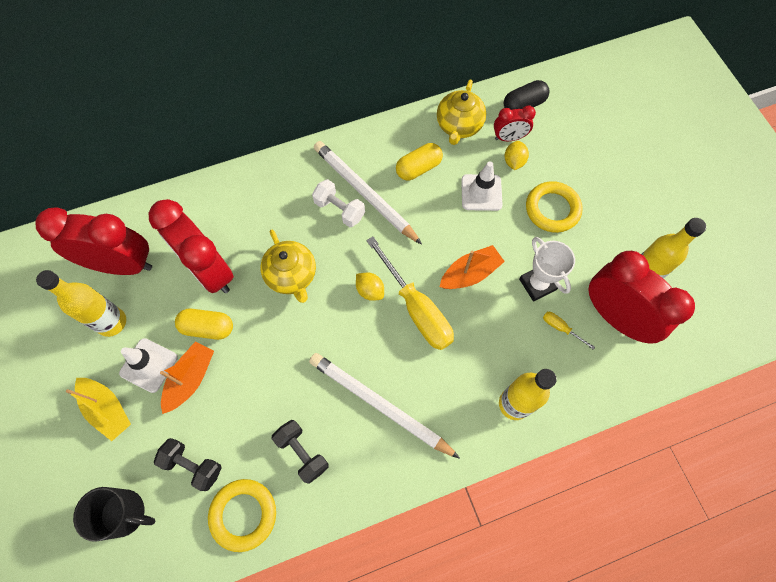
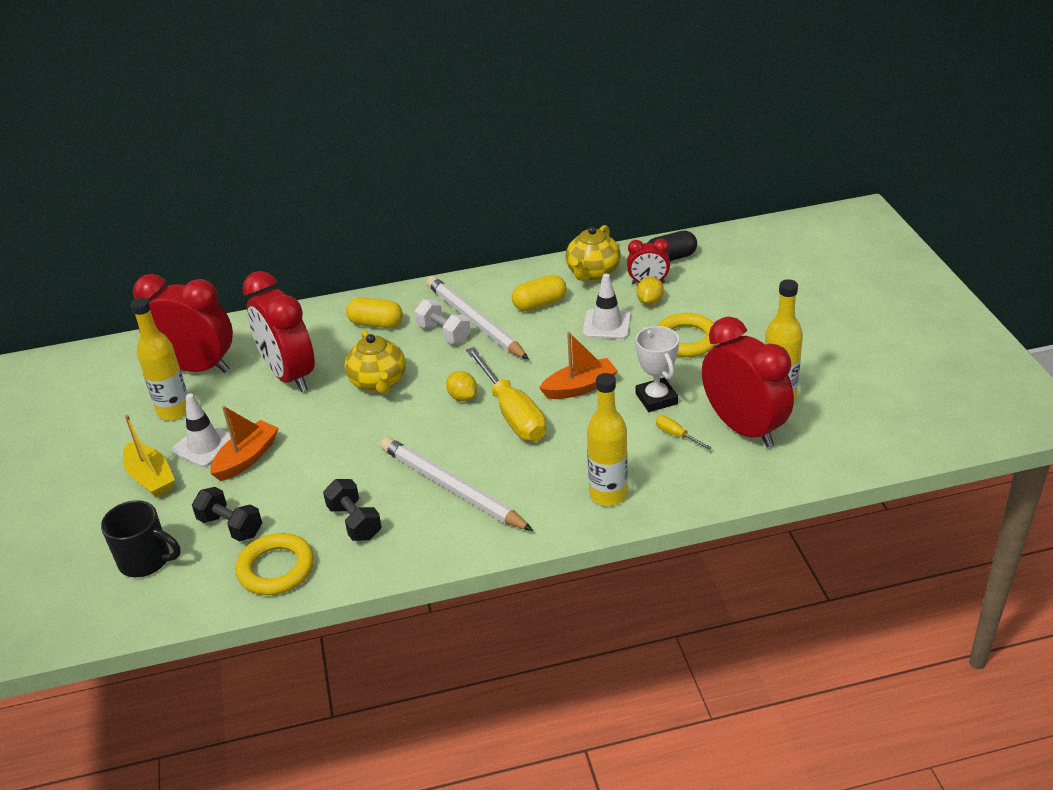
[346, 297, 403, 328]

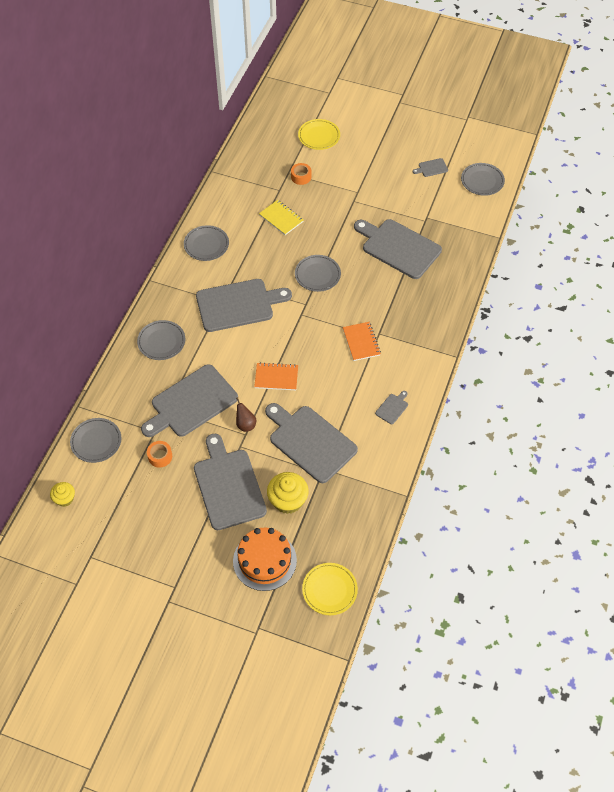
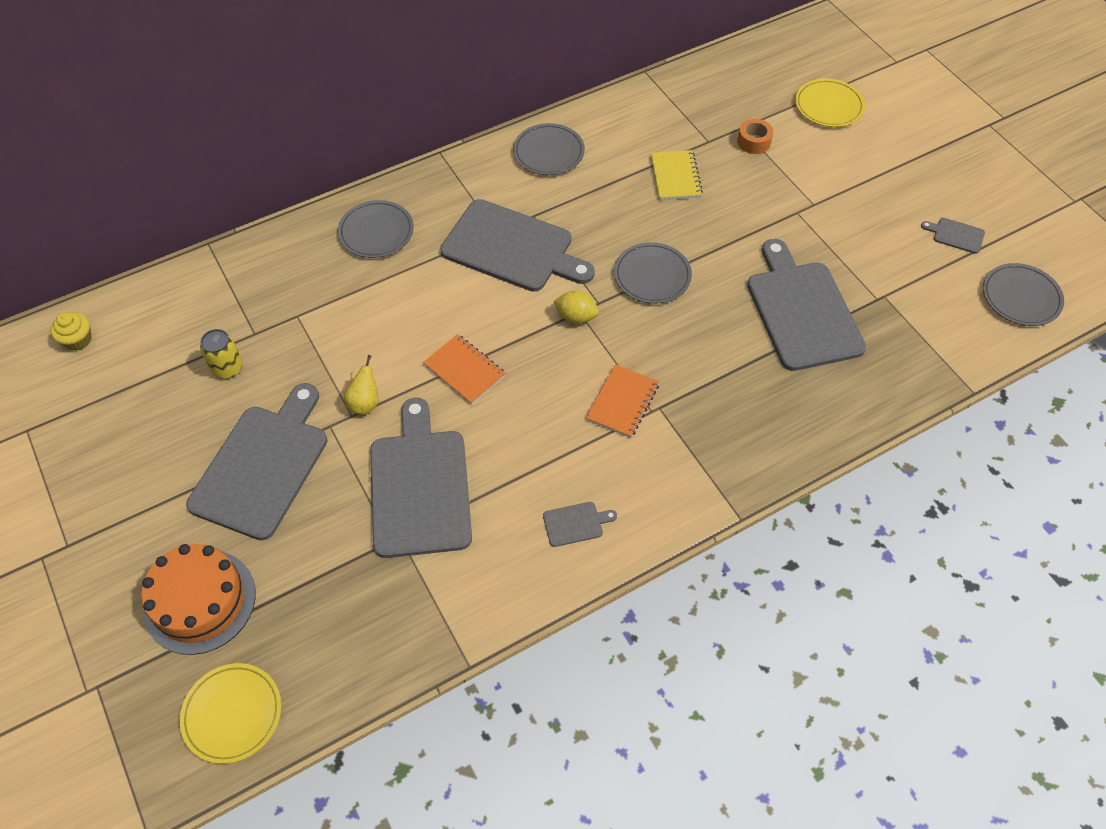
[70, 418, 121, 463] (first image)
[141, 364, 238, 437] (first image)
[200, 329, 243, 379]
[344, 355, 379, 414]
[267, 472, 309, 514] (first image)
[553, 291, 599, 324]

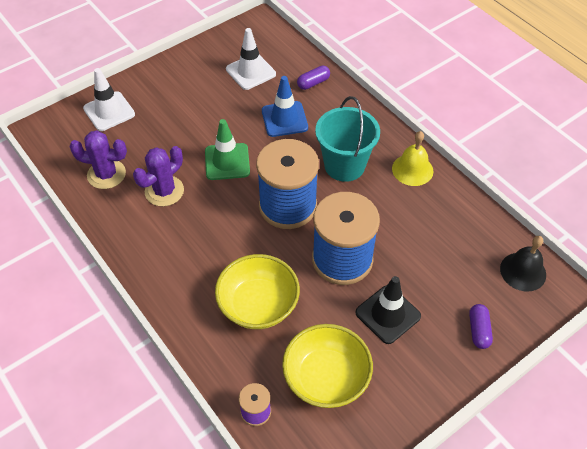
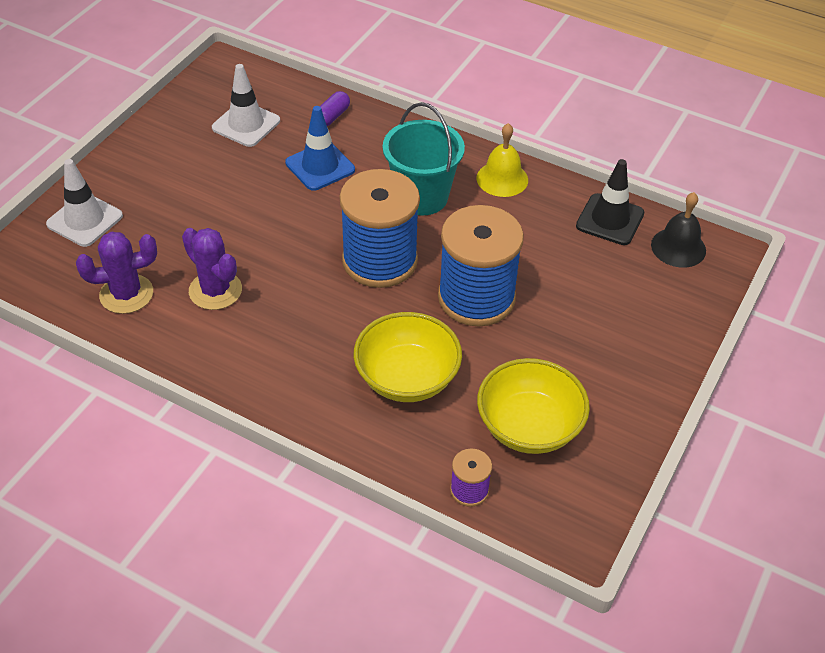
[182, 228, 242, 310]
[205, 119, 250, 180] (first image)
[576, 159, 644, 245]
[469, 304, 493, 349] (first image)

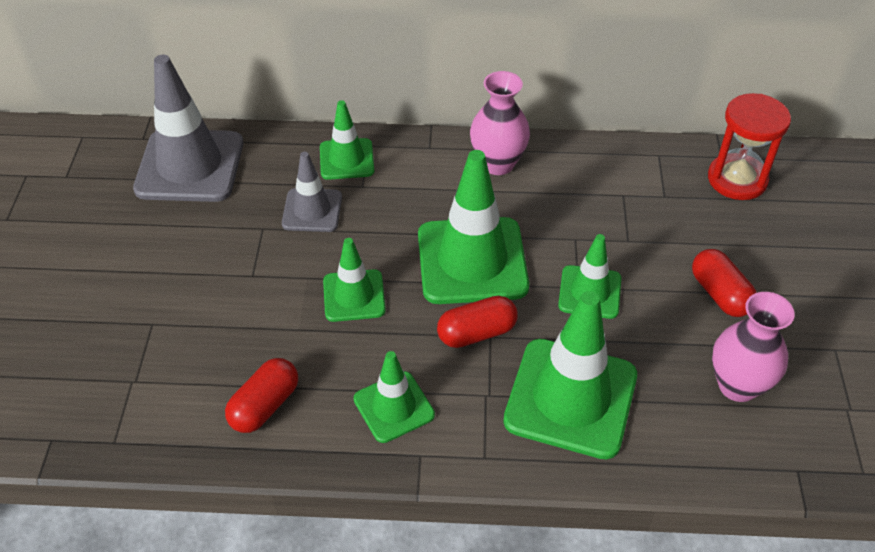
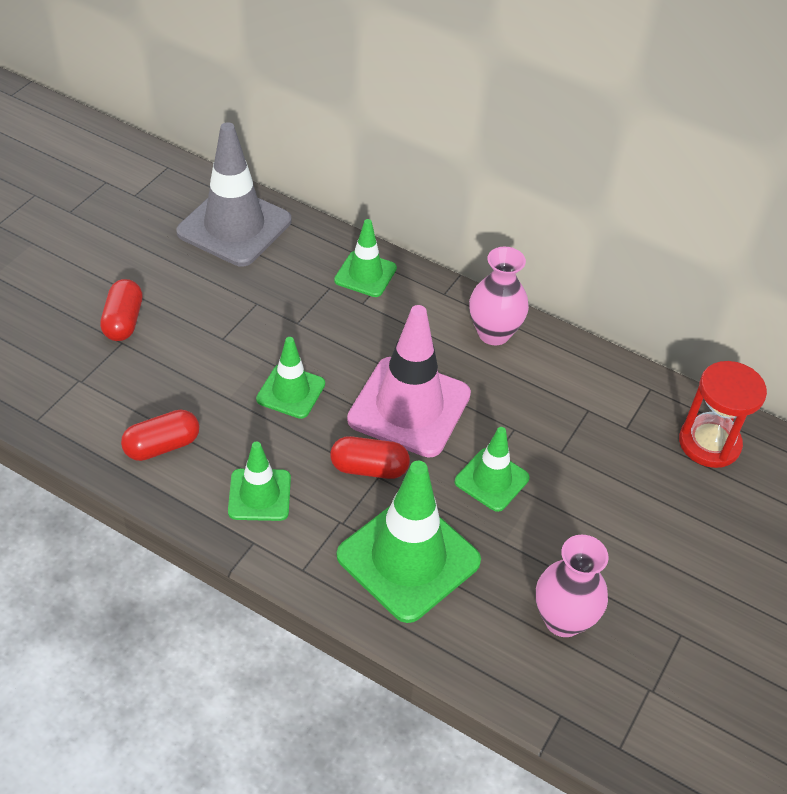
[282, 152, 342, 232] (first image)
[347, 305, 471, 458]
[100, 279, 143, 341]

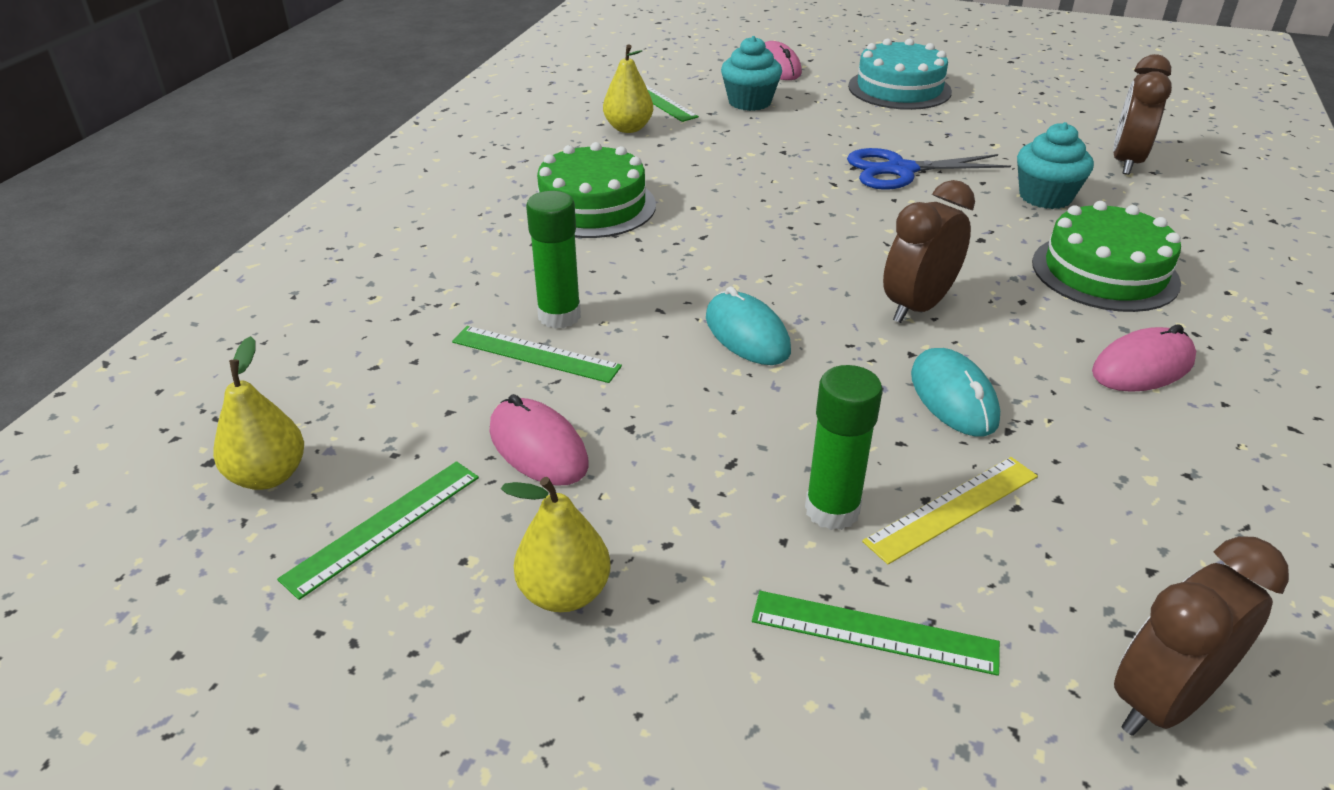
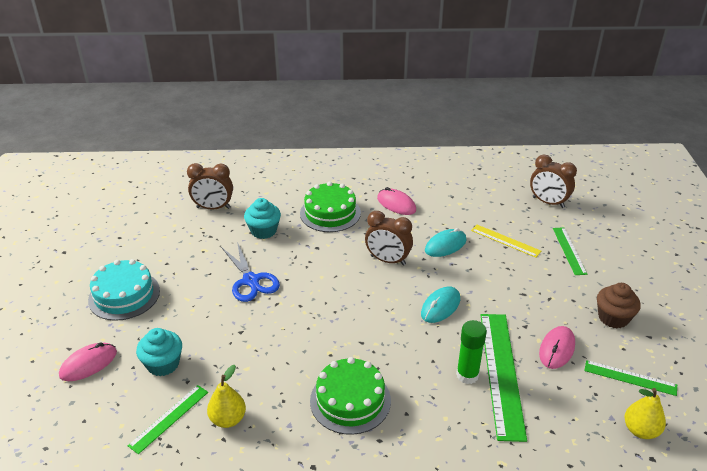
[481, 314, 527, 442]
[597, 283, 641, 329]
[805, 365, 882, 530] (first image)

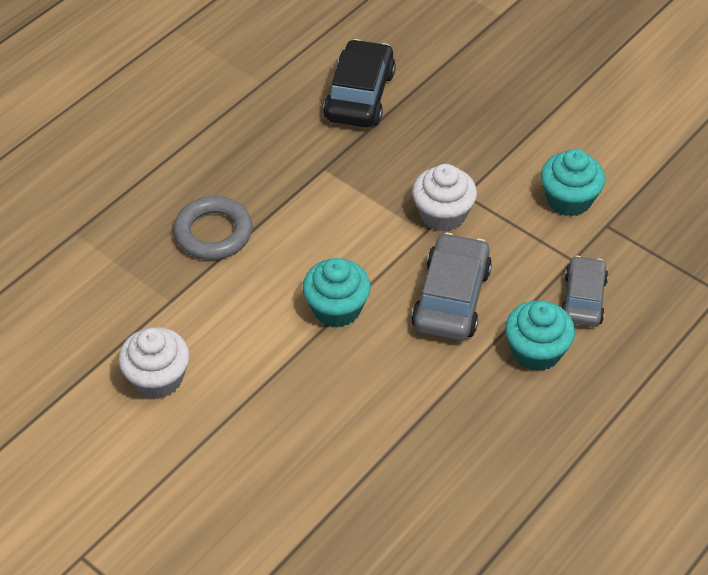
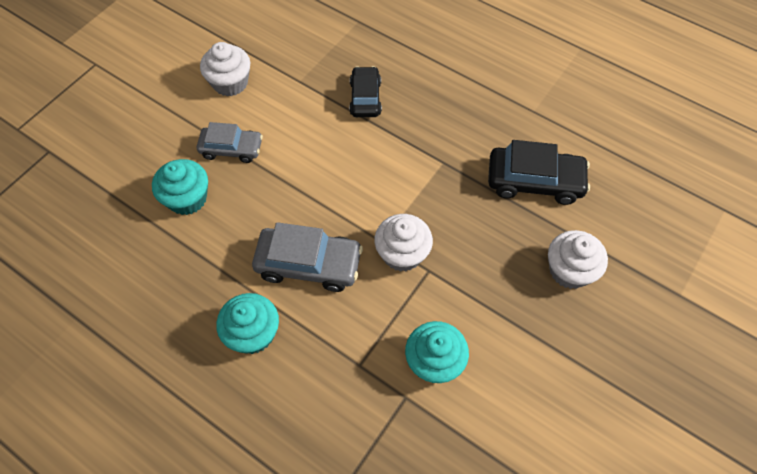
[349, 66, 382, 117]
[152, 159, 208, 215]
[197, 122, 263, 163]
[548, 230, 608, 289]

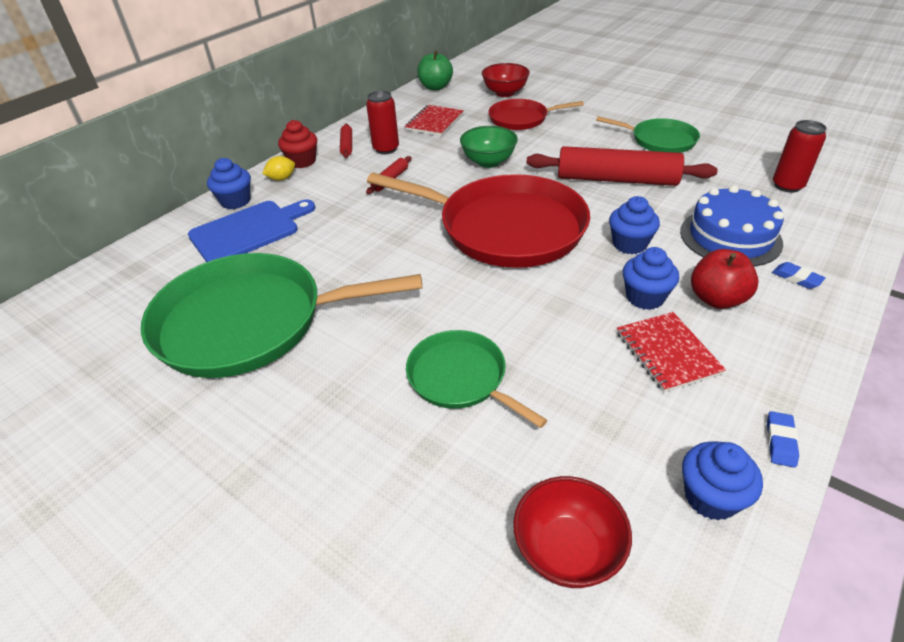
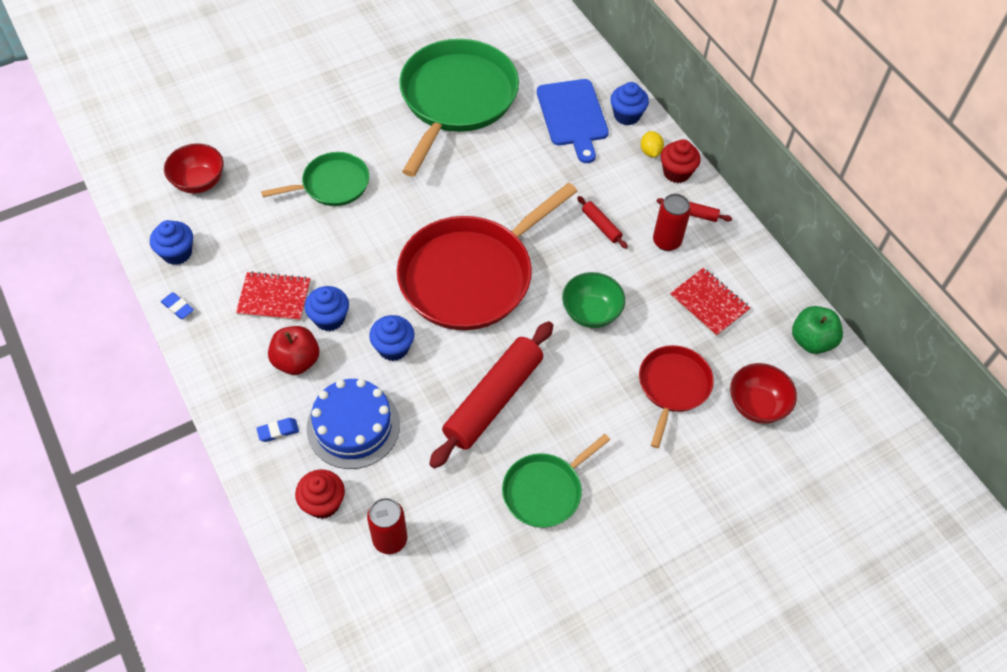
[295, 469, 345, 519]

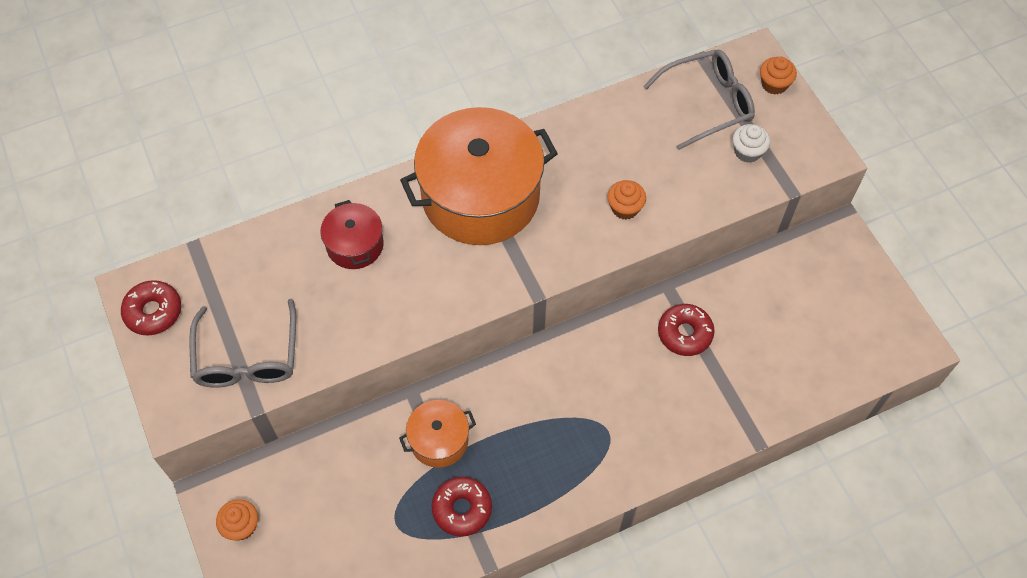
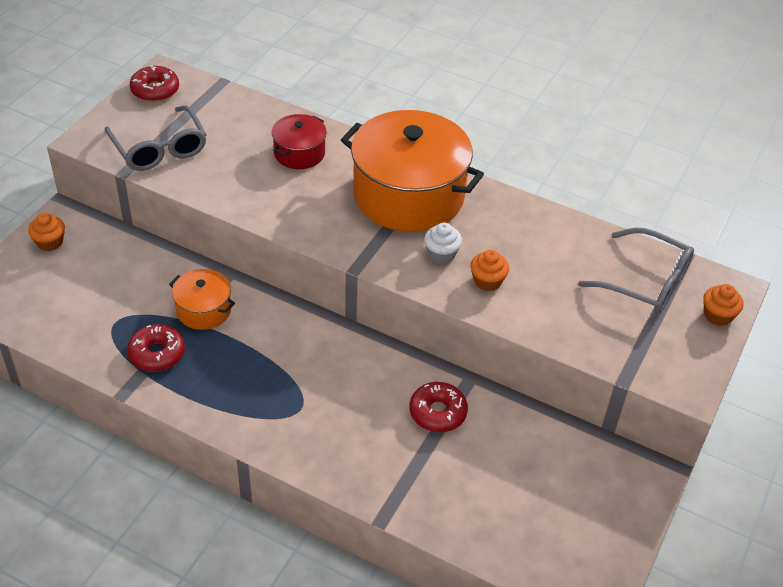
[105, 105, 207, 171]
[424, 223, 462, 264]

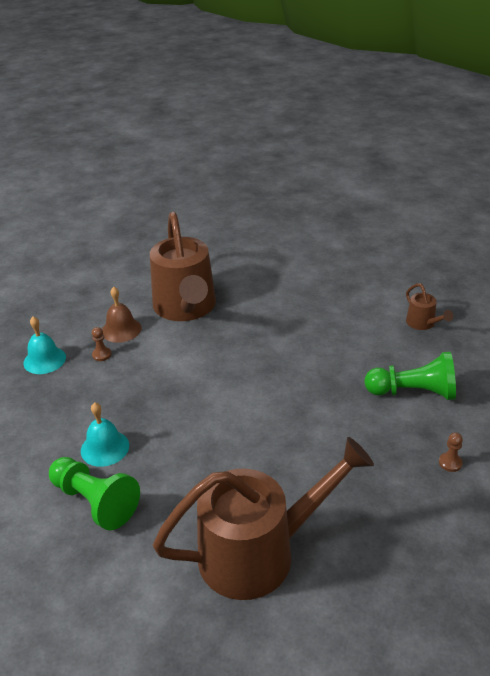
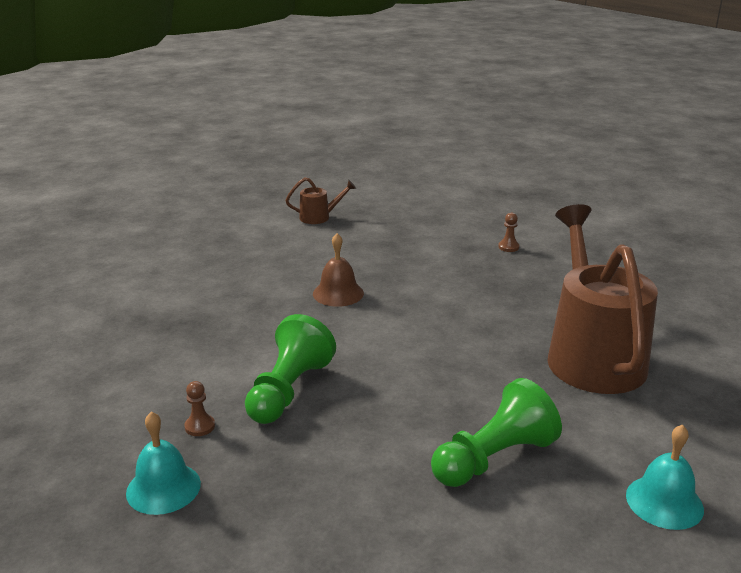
[626, 424, 704, 530]
[313, 233, 364, 307]
[150, 212, 216, 321] (first image)
[245, 314, 336, 424]

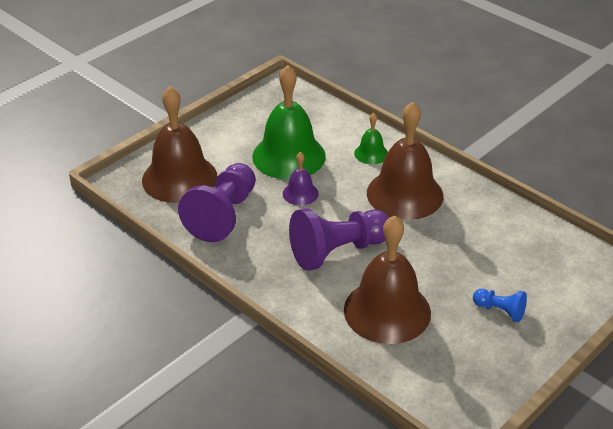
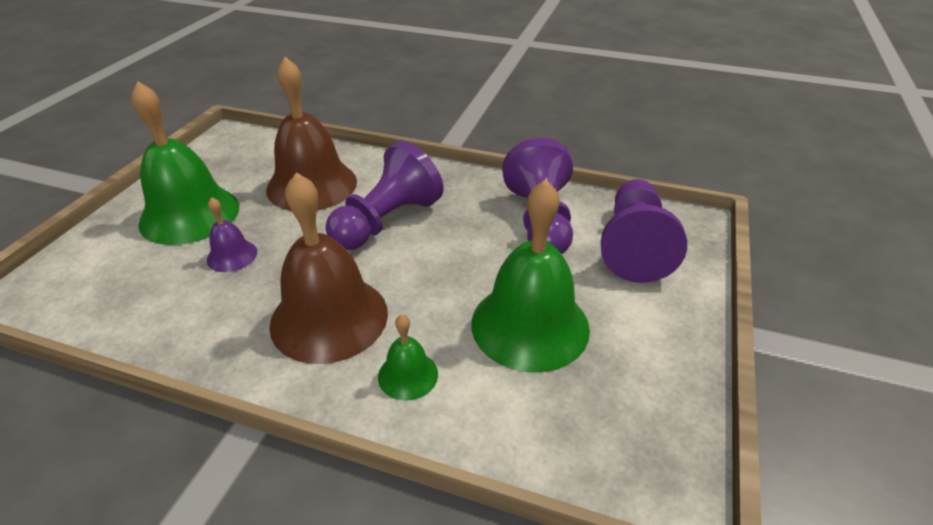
[601, 179, 687, 283]
[207, 197, 257, 272]
[131, 81, 239, 245]

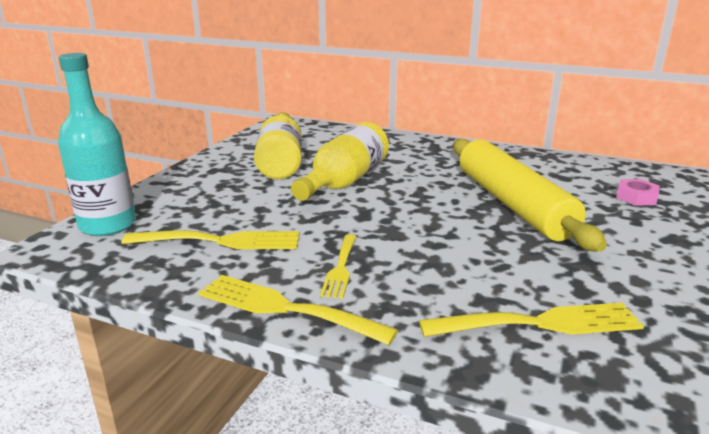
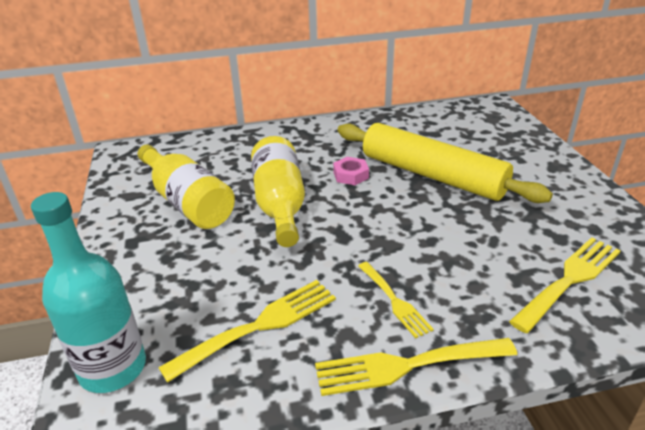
[333, 157, 369, 185]

